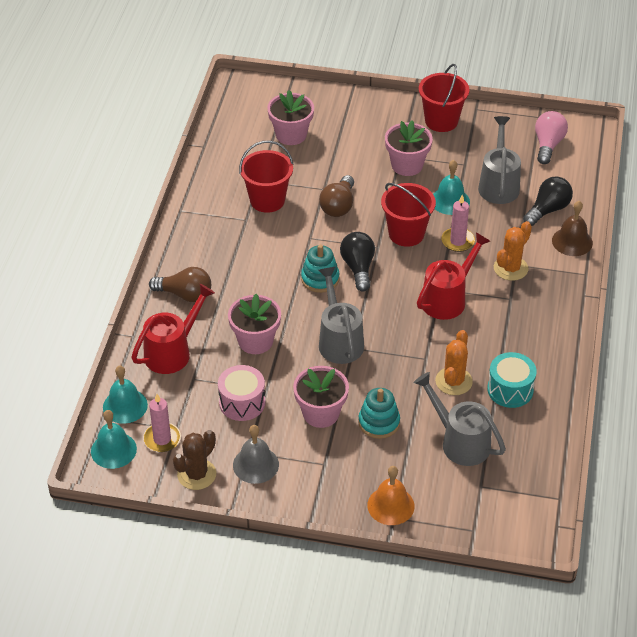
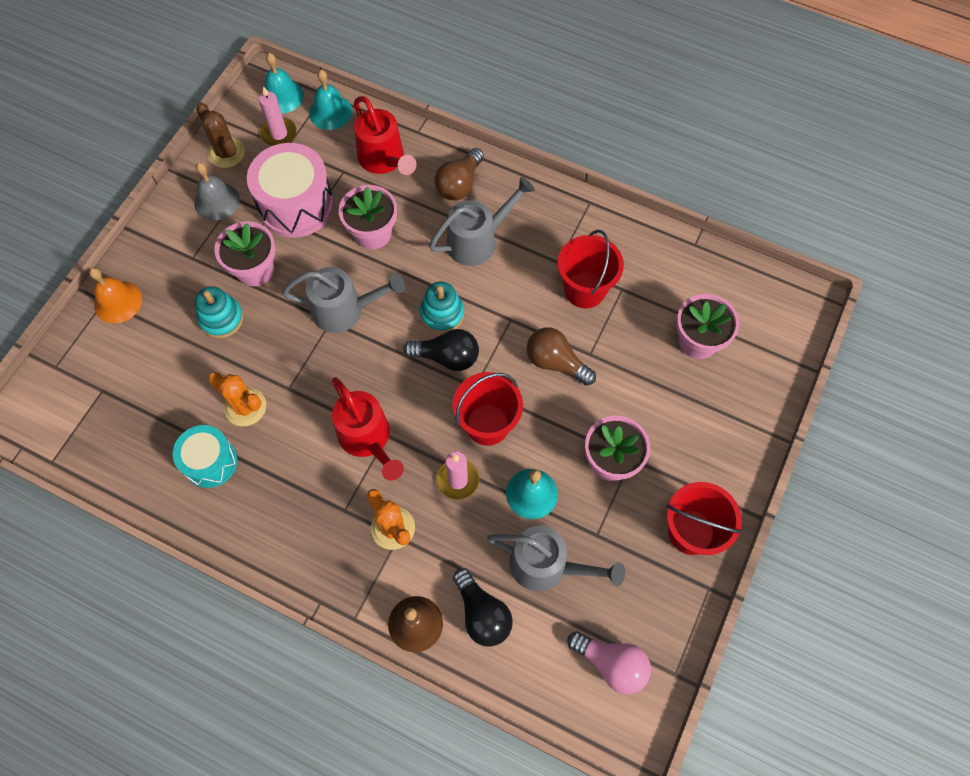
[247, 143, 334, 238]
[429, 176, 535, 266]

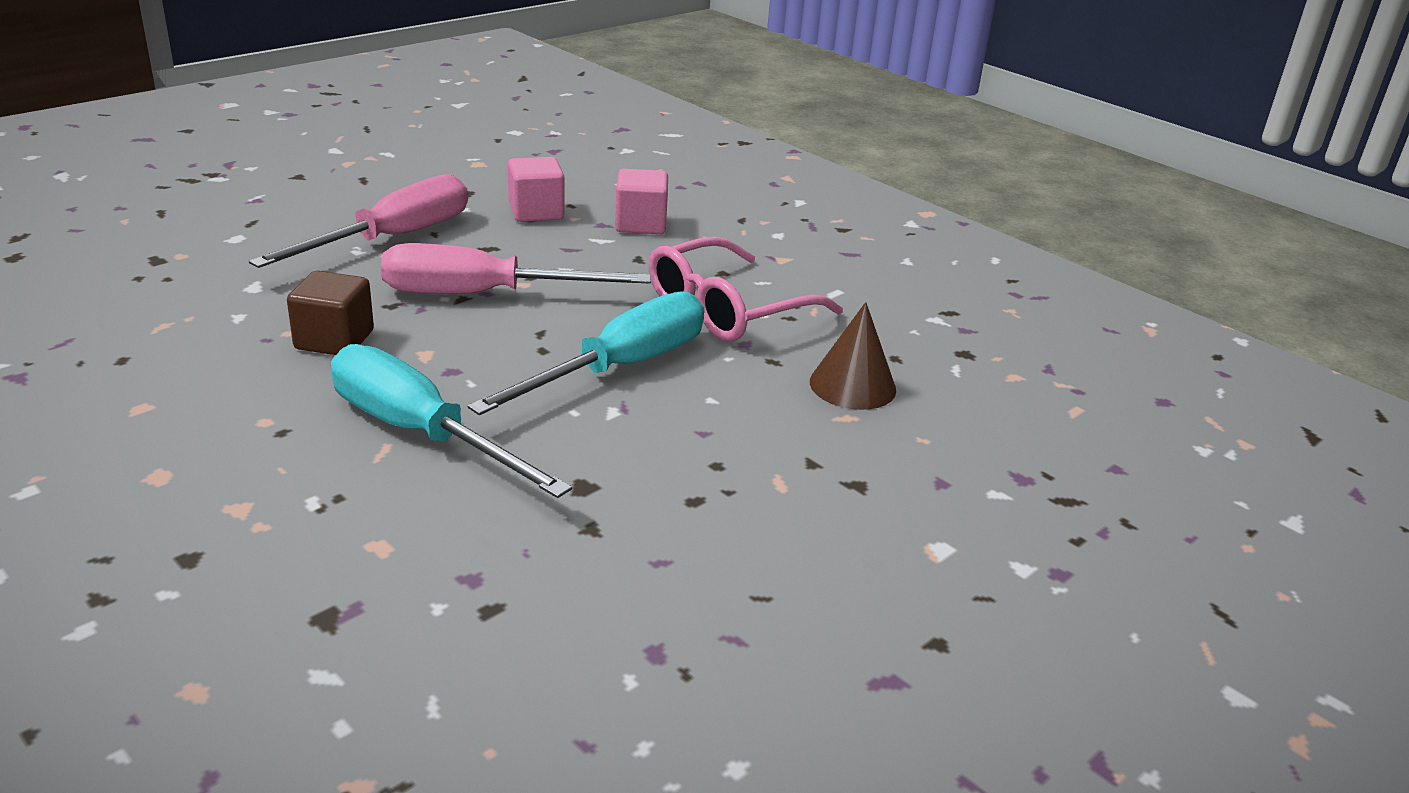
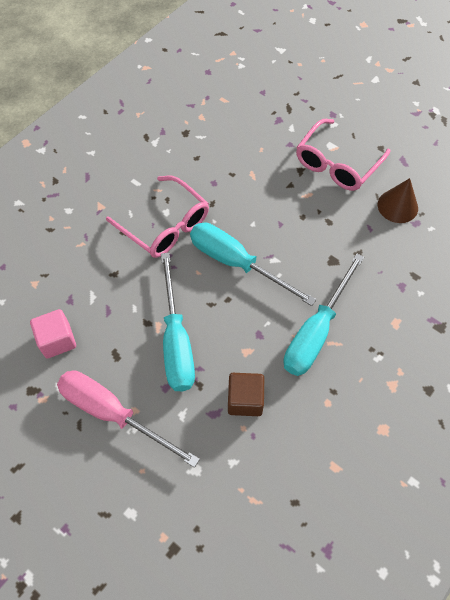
[161, 253, 195, 391]
[615, 168, 668, 234] (first image)
[378, 178, 418, 223]
[296, 119, 391, 191]

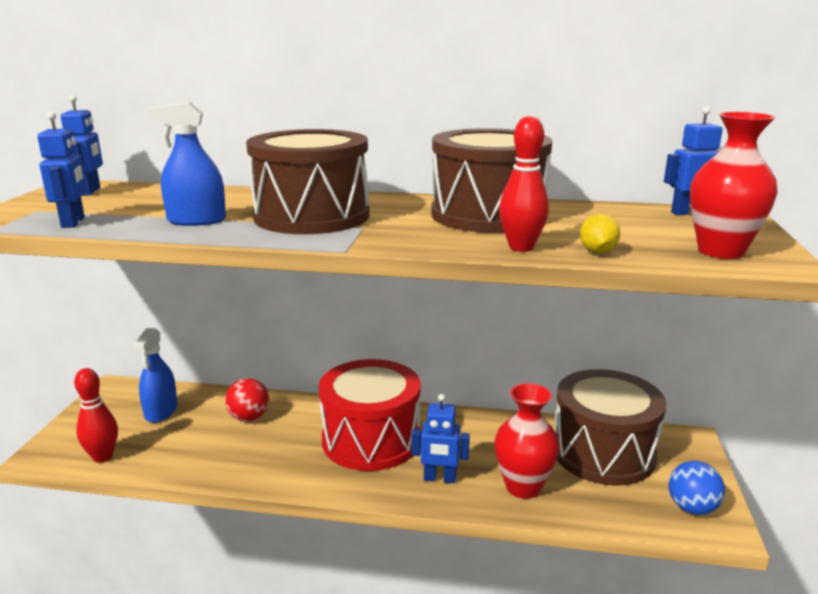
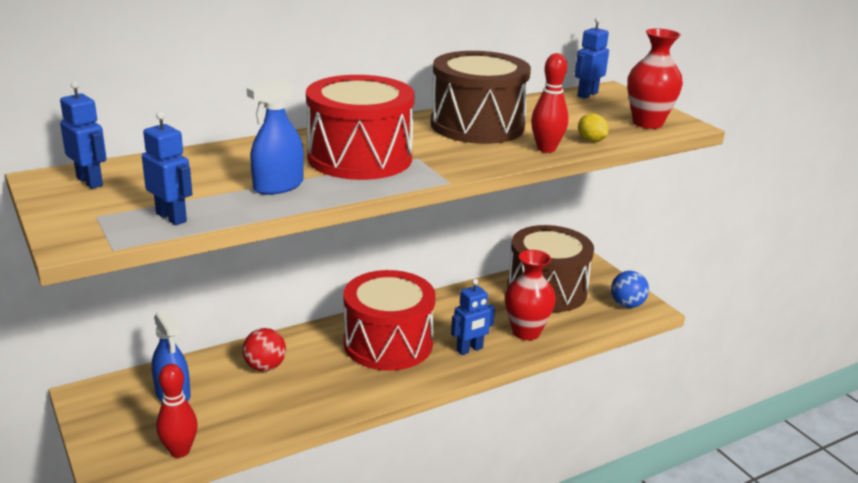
[306, 75, 414, 180]

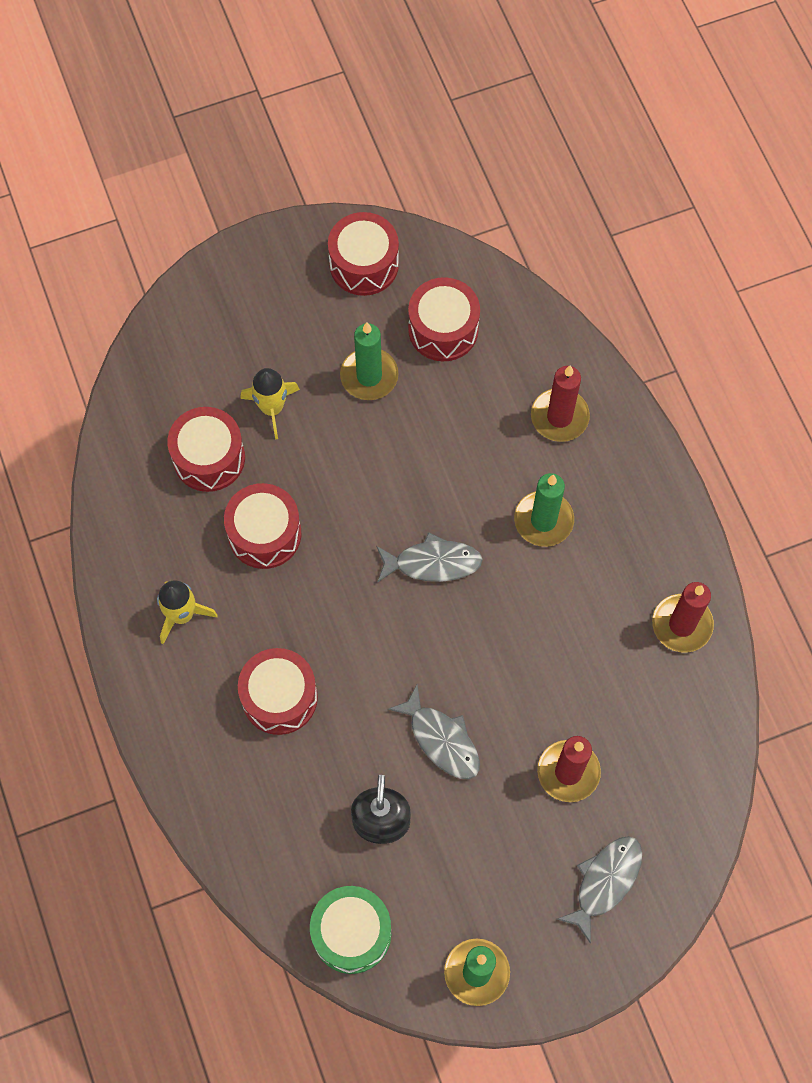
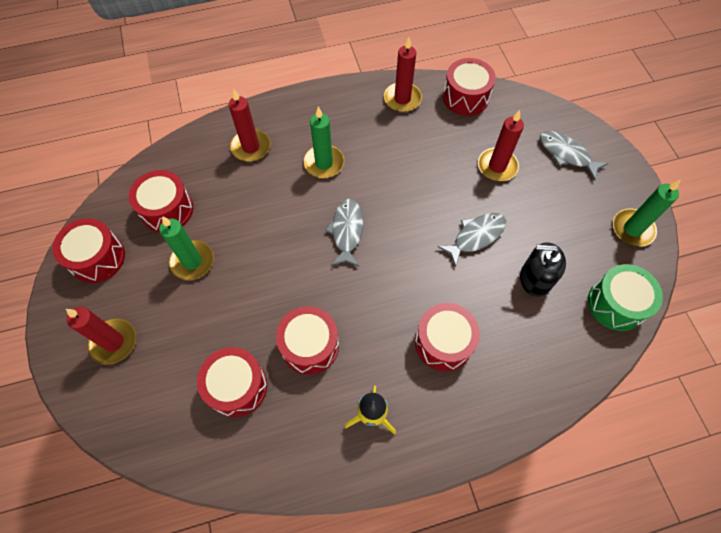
[240, 368, 300, 439] (first image)
[66, 307, 136, 364]
[443, 58, 496, 116]

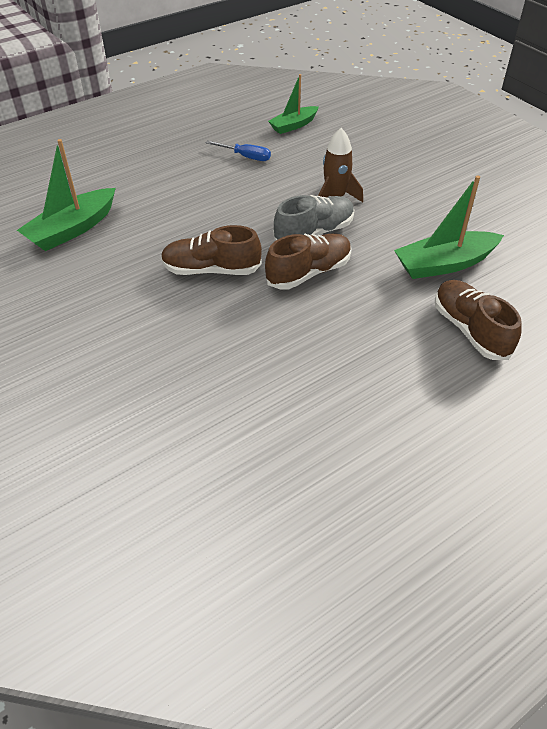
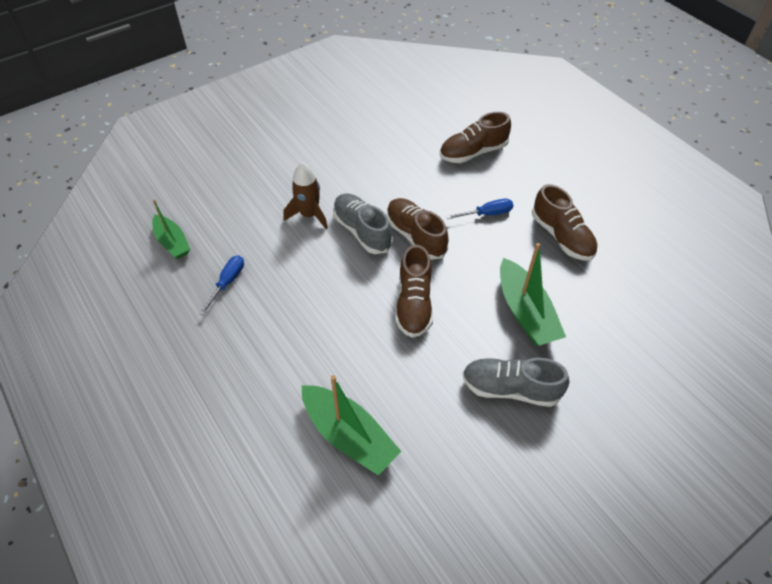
[500, 243, 566, 346]
[446, 199, 513, 219]
[462, 358, 570, 407]
[532, 184, 598, 261]

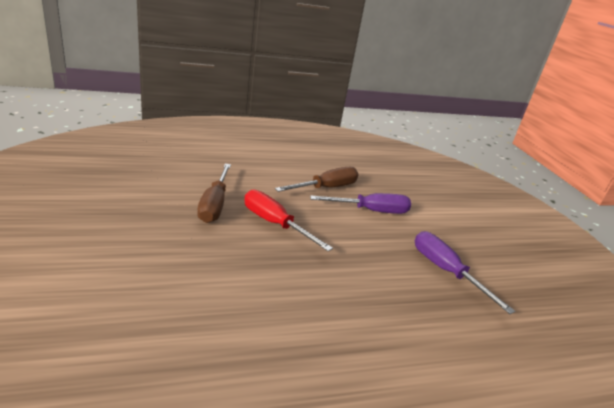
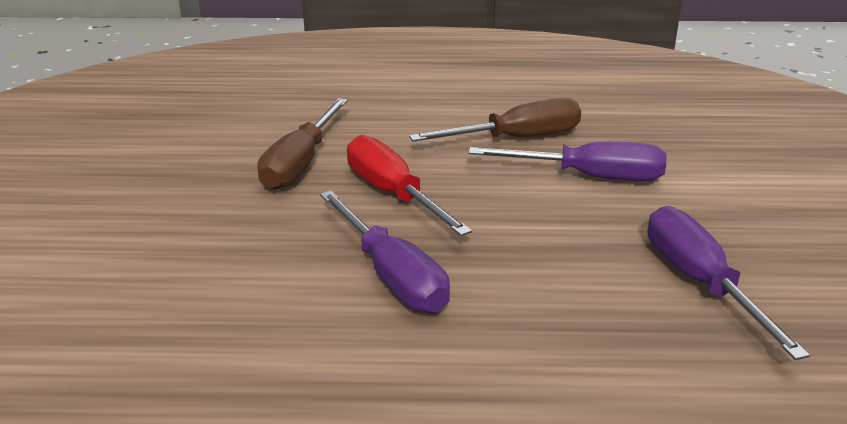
[320, 190, 450, 313]

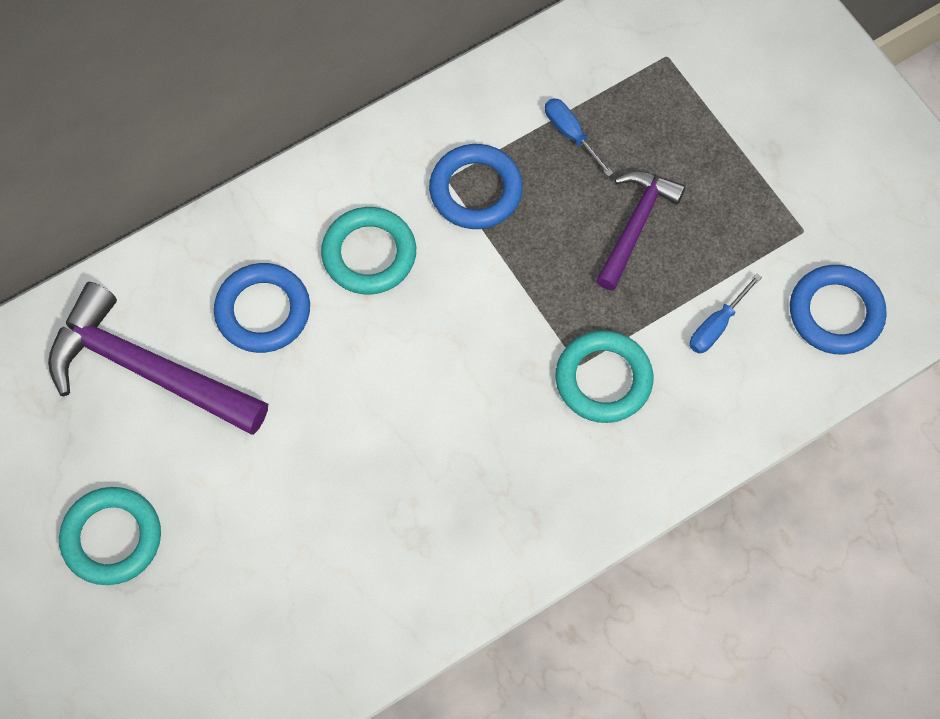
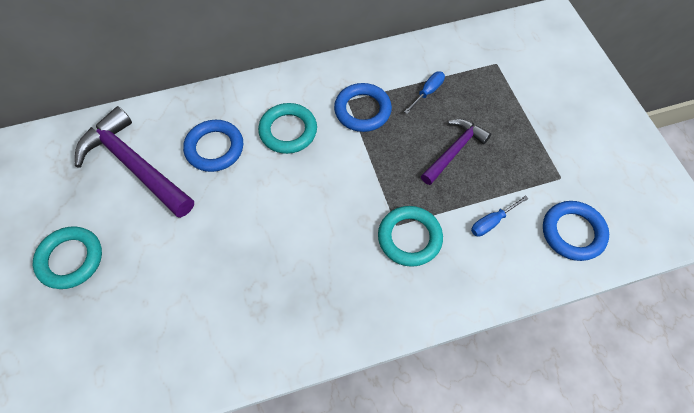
[404, 72, 445, 114]

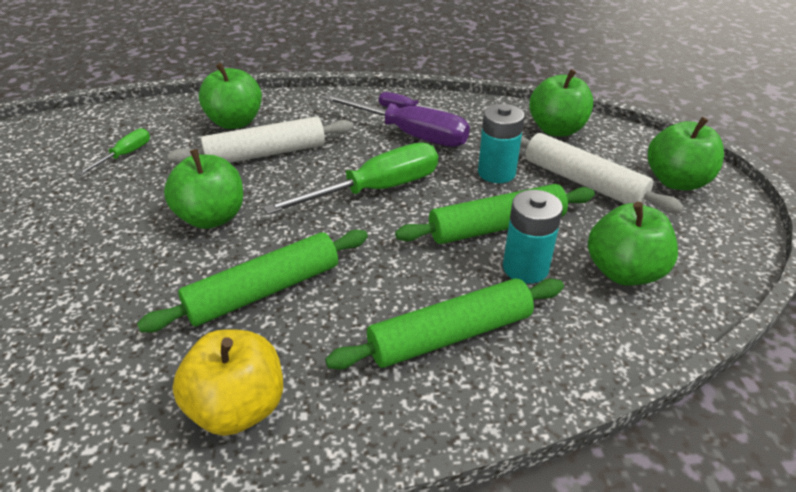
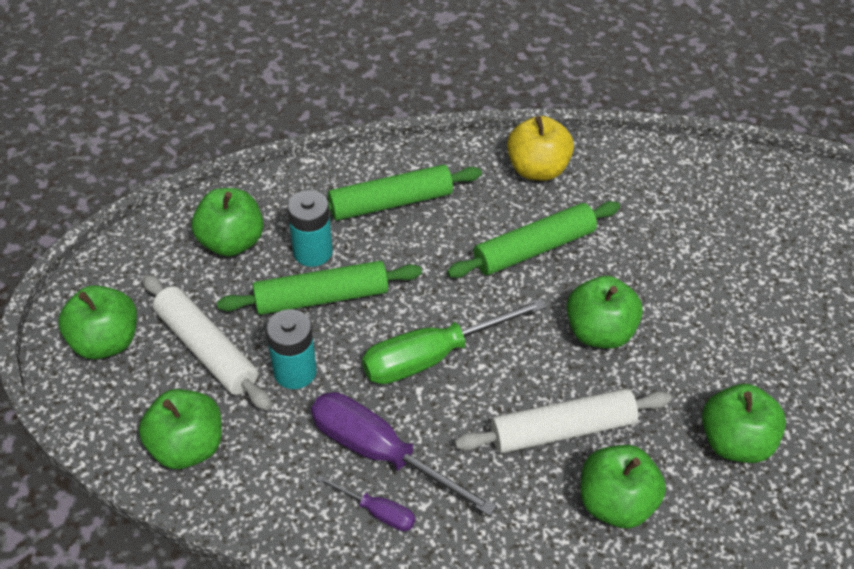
[702, 384, 786, 463]

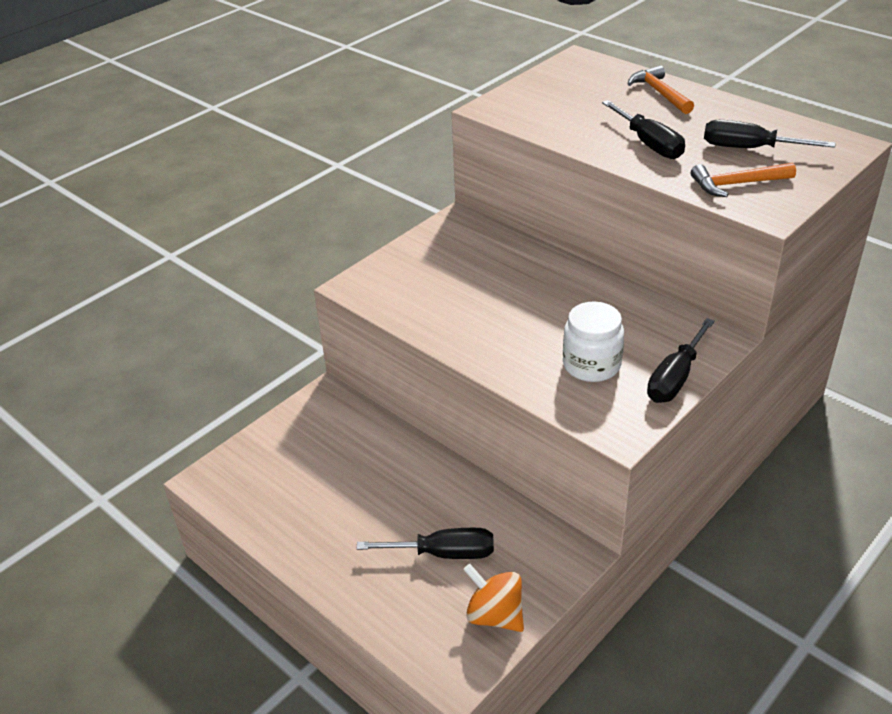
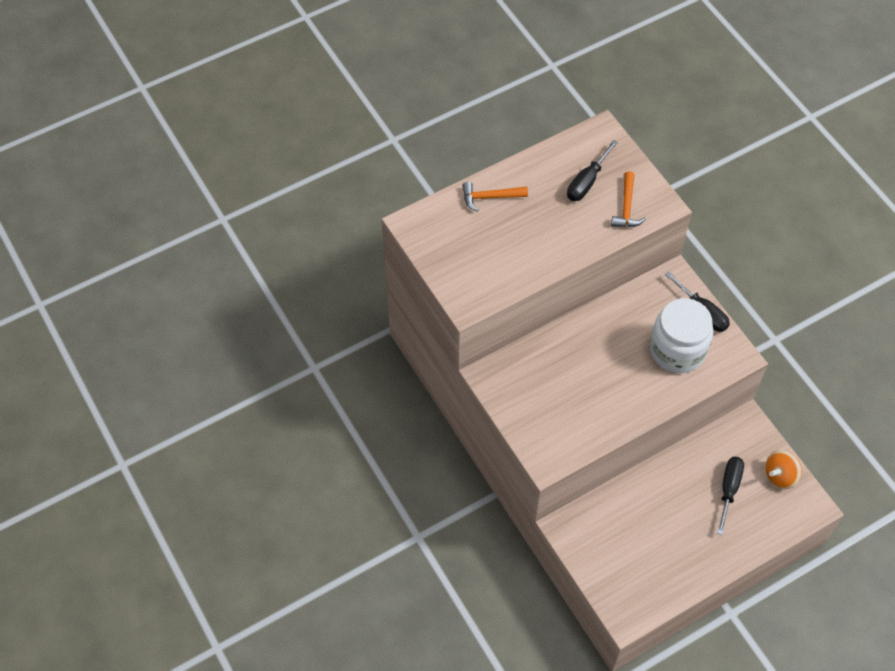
[650, 298, 713, 373]
[602, 100, 685, 159] (first image)

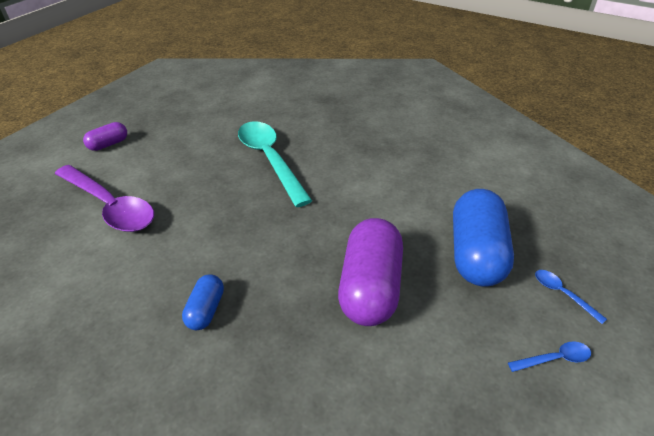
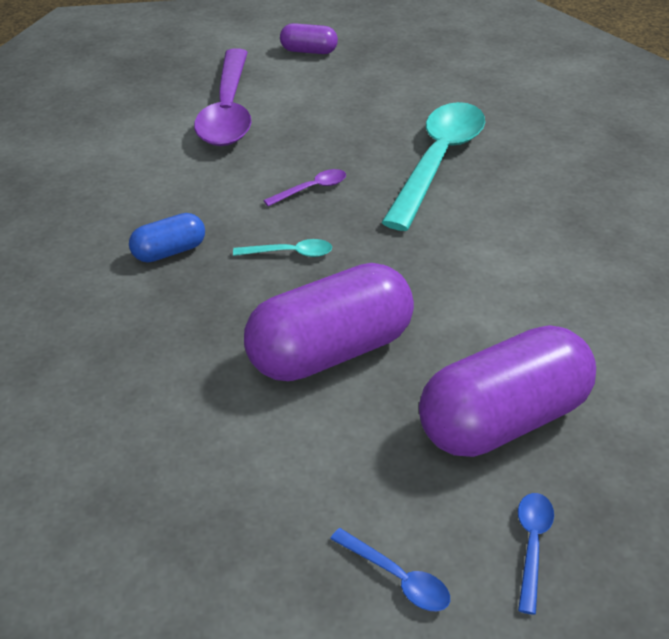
[419, 325, 596, 457]
[233, 239, 332, 257]
[263, 169, 346, 206]

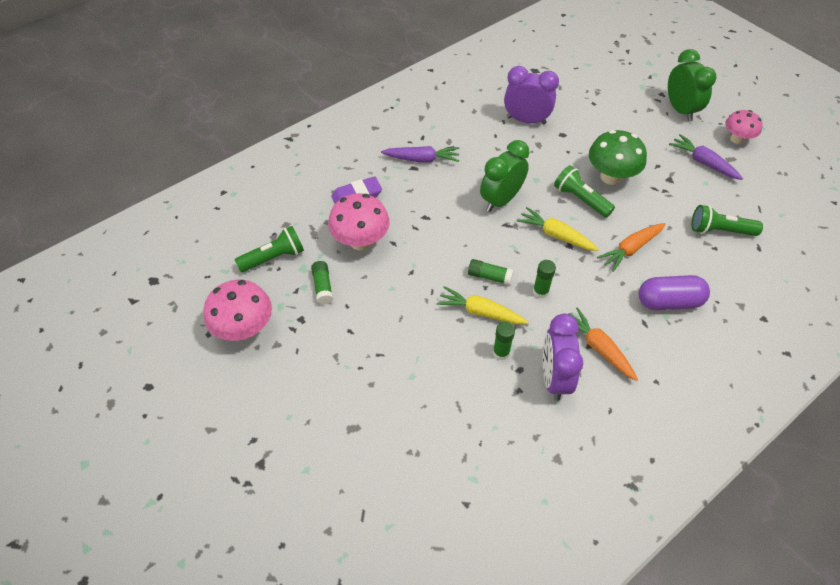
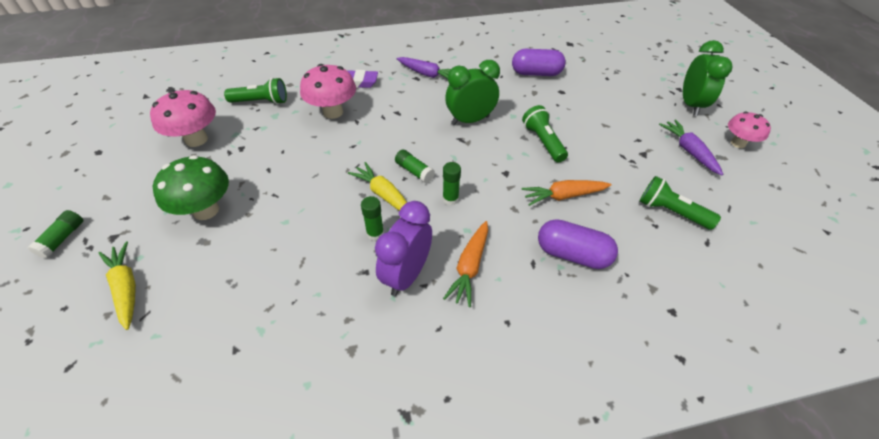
[27, 210, 83, 258]
[512, 49, 566, 76]
[98, 242, 136, 330]
[443, 221, 488, 307]
[153, 155, 229, 220]

